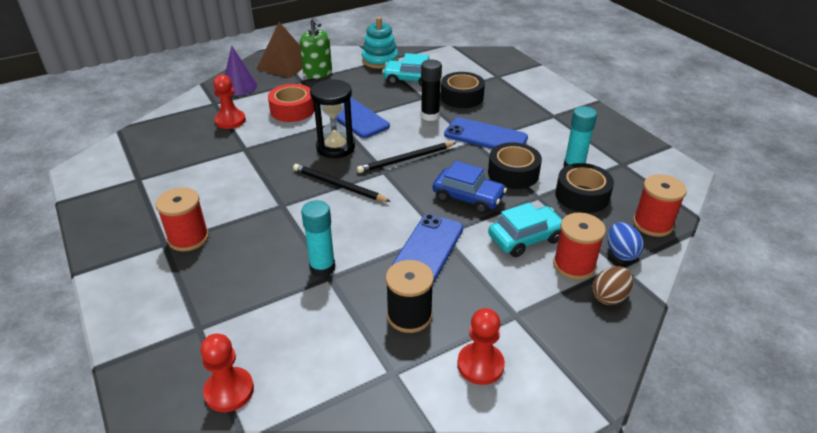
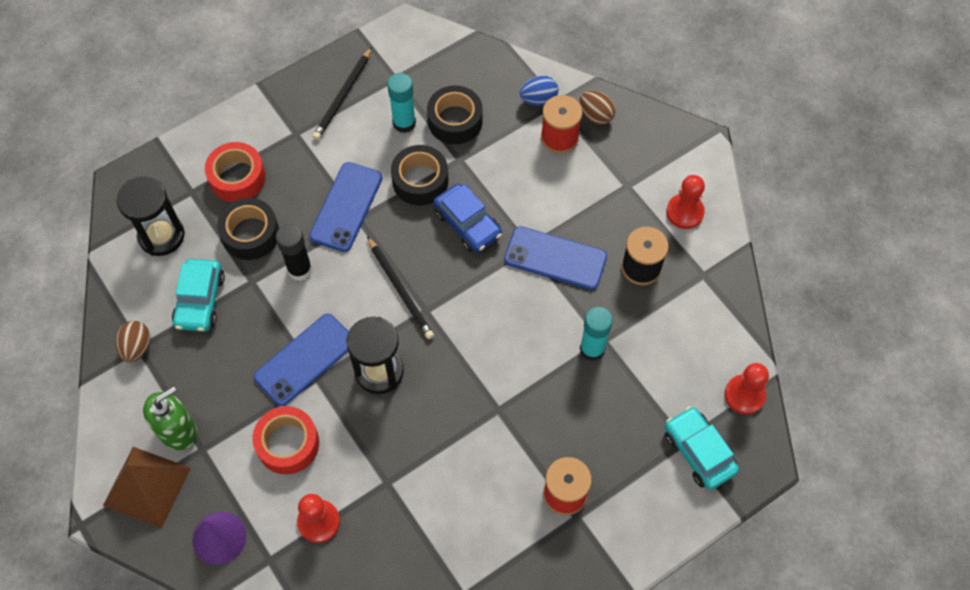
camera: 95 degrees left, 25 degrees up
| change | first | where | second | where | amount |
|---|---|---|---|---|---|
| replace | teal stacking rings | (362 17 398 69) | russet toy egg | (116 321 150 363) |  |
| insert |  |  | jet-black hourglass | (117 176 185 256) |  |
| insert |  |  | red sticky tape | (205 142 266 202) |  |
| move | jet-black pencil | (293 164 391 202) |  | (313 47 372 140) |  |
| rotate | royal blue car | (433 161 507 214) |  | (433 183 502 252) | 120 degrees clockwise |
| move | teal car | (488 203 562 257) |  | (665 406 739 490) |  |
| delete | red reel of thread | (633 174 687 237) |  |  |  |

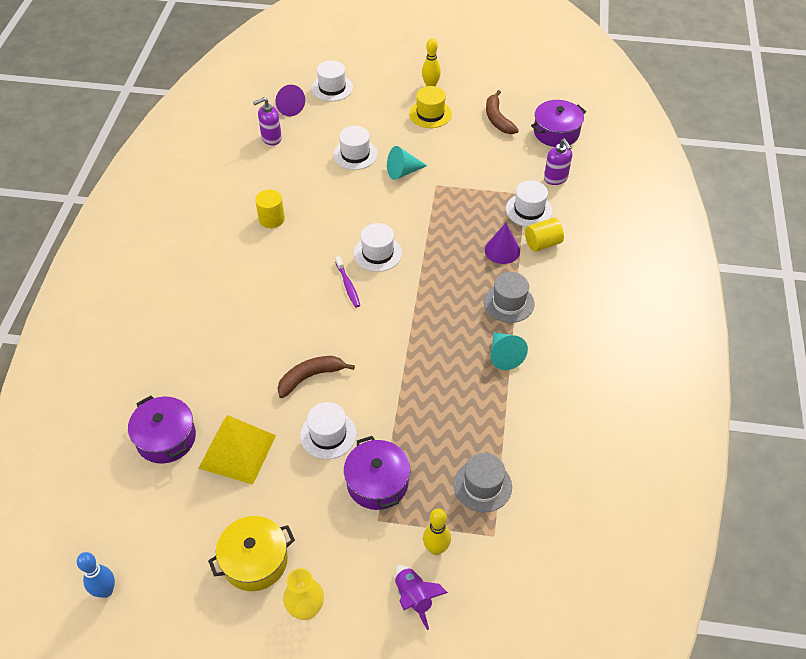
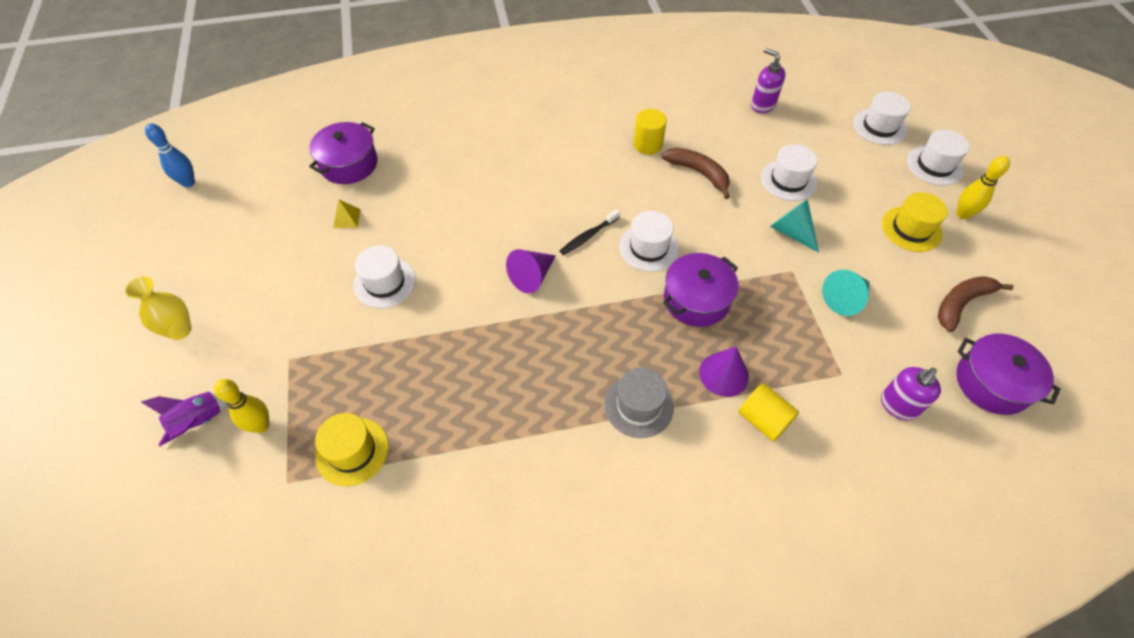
camera: 70 degrees right, 5 degrees up
| change | first | where | second | where | amount |
|---|---|---|---|---|---|
| recolor | grey tall hat | (454 453 512 512) | yellow tall hat | (315 413 389 486) |  |
| resize | yellow solid pyramid | (198 415 276 485) |  | (333 200 361 228) | x0.41 |
| move | purple cone shape | (276 85 305 117) |  | (506 249 556 293) |  |
| recolor | purple dental brush | (335 256 360 307) | jet-black dental brush | (560 209 620 255) |  |
| move | russet banana | (277 356 355 398) |  | (662 148 730 199) |  |
| move | purple pot | (344 436 410 510) |  | (663 253 739 327) |  |
| move | teal cone shape | (490 332 528 370) |  | (822 270 869 316) |  |
| move | pure white tall hat | (506 180 553 227) |  | (907 130 970 186) |  |
| delete | yellow pot | (208 516 295 591) |  |  |  |

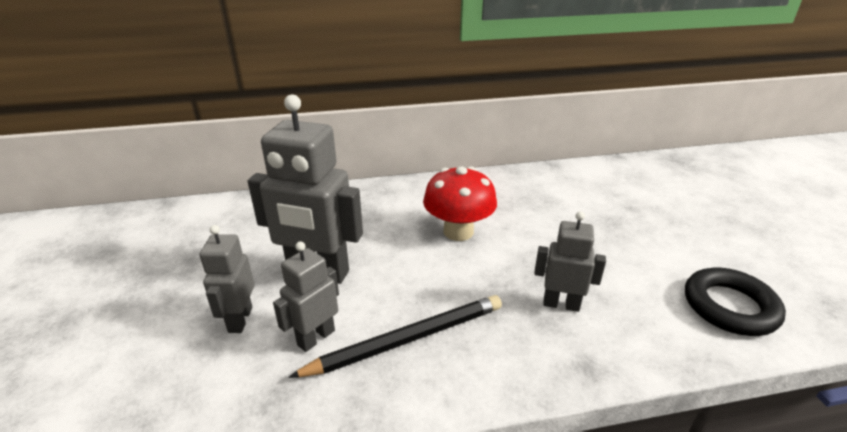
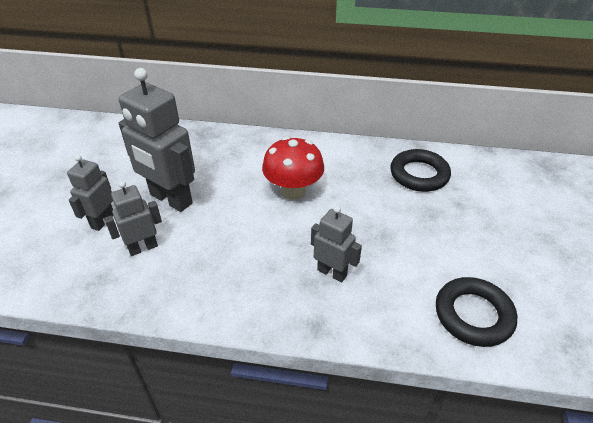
camera: 20 degrees right, 10 degrees up
| change | first | where | second | where | amount |
|---|---|---|---|---|---|
| insert |  |  | jet-black hoop | (391 149 451 192) |  |
| delete | jet-black pencil | (288 295 502 378) |  |  |  |

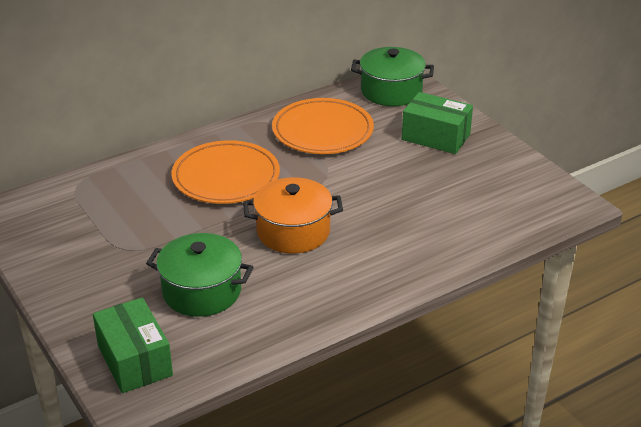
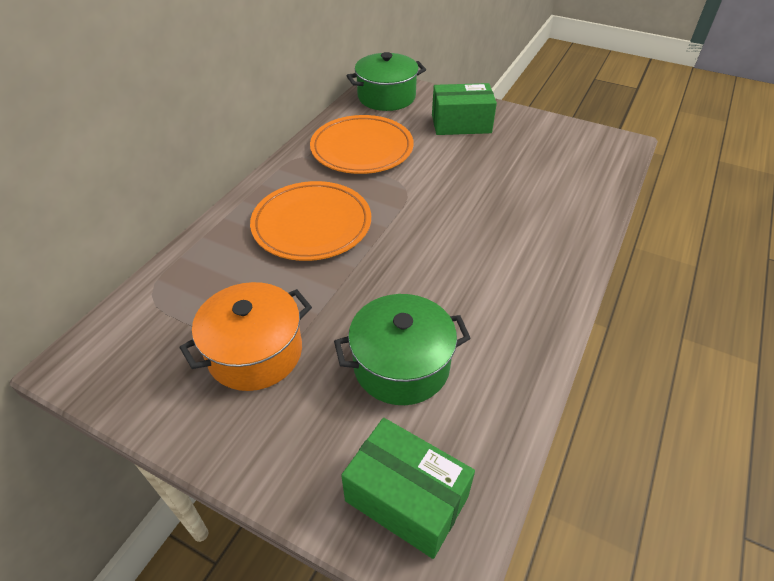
camera: 30 degrees left, 10 degrees up
| change | first | where | second | where | amount |
|---|---|---|---|---|---|
| move | orange pot | (243 177 343 254) |  | (180 282 312 391) |  |

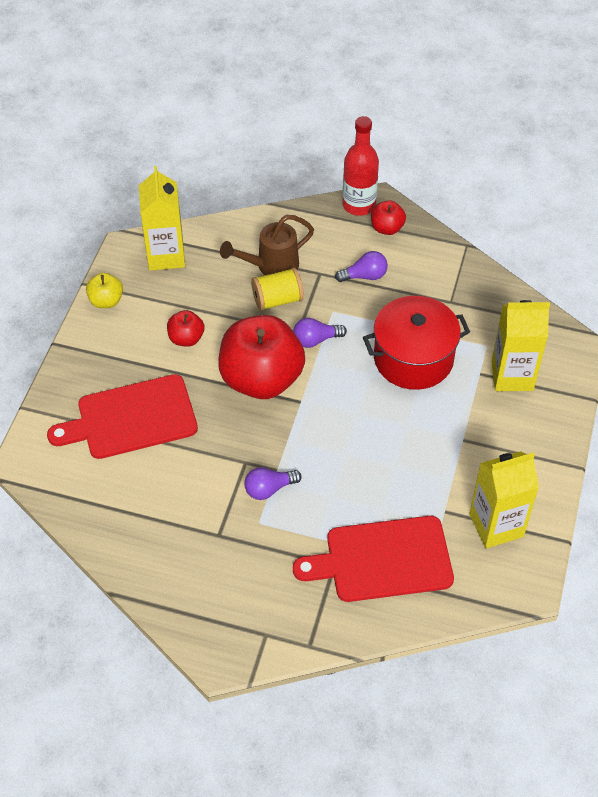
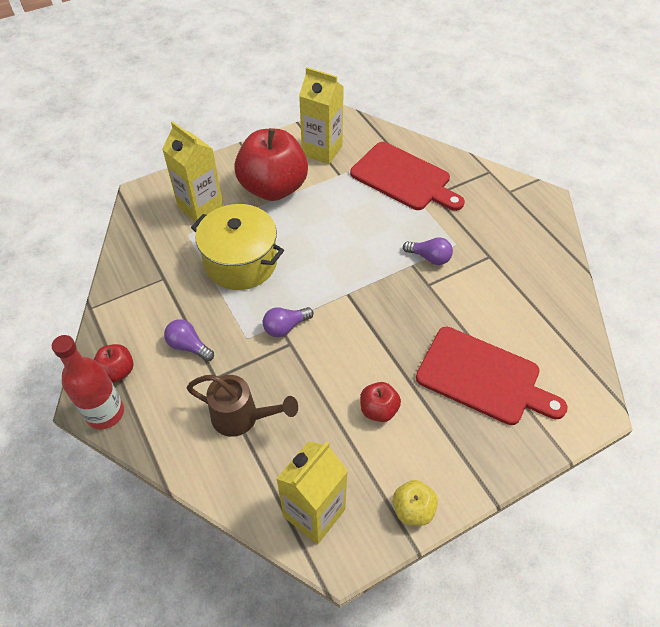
camera: 135 degrees left, 0 degrees up
| change | first | where | second | where | amount |
|---|---|---|---|---|---|
| recolor | red pot | (363 296 470 390) | yellow pot | (191 204 284 290) |  |
| move | red toy apple | (218 315 305 399) |  | (234 128 308 201) |  |
| rotate | purple light bulb | (293 318 347 348) |  | (263 307 314 337) | 120 degrees clockwise |
| delete | yellow reel of thread | (251 267 304 311) |  |  |  |

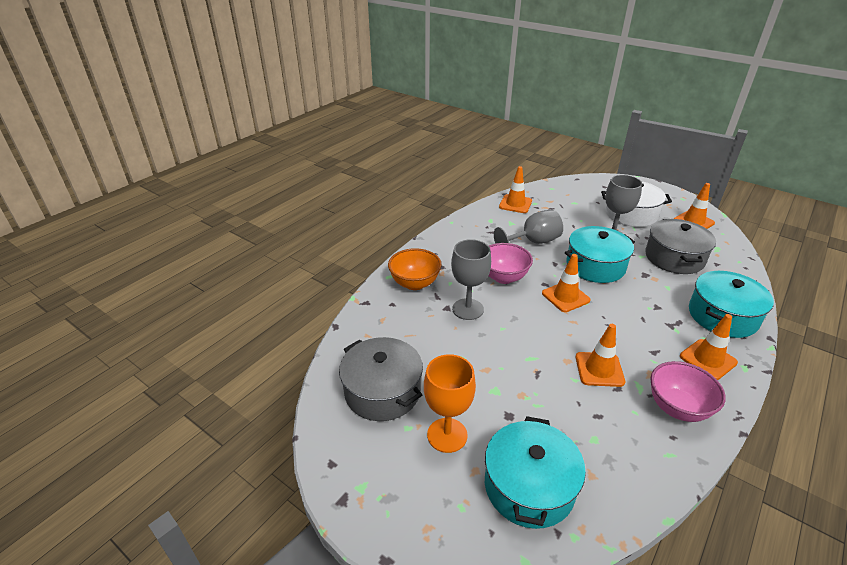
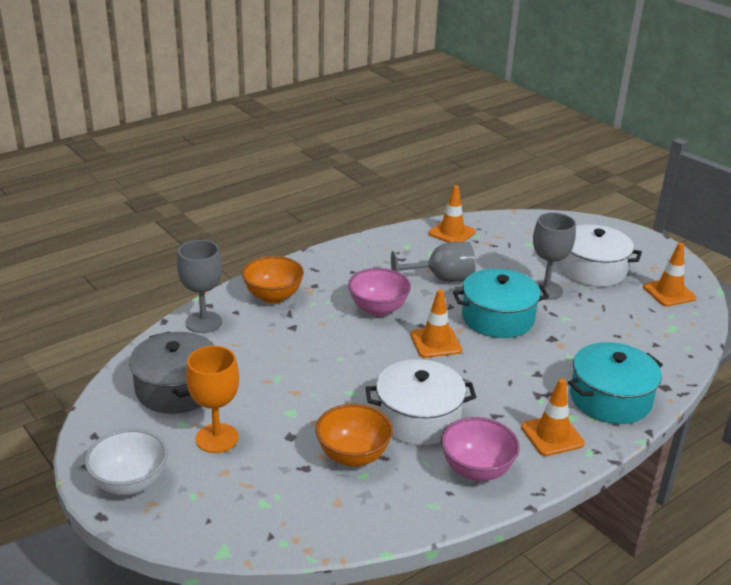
camera: 15 degrees right, 5 degrees down
| change | first | where | second | where | amount |
|---|---|---|---|---|---|
| insert |  |  | pure white serving bowl | (85 429 168 495) |  |
| move | grey goblet | (451 239 491 320) |  | (177 240 222 333) |  |
| insert |  |  | orange serving bowl | (316 404 393 467) |  |
| replace | orange traffic cone | (576 324 625 387) | pure white pot | (365 359 476 445) |  |
| delete | teal pot | (485 416 586 529) |  |  |  |
| delete | grey pot | (645 219 716 274) |  |  |  |

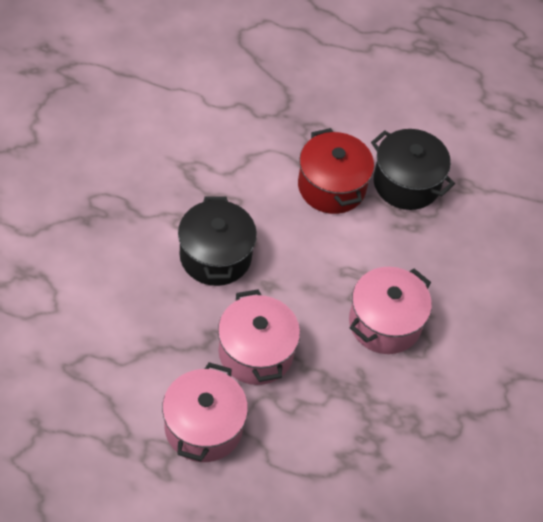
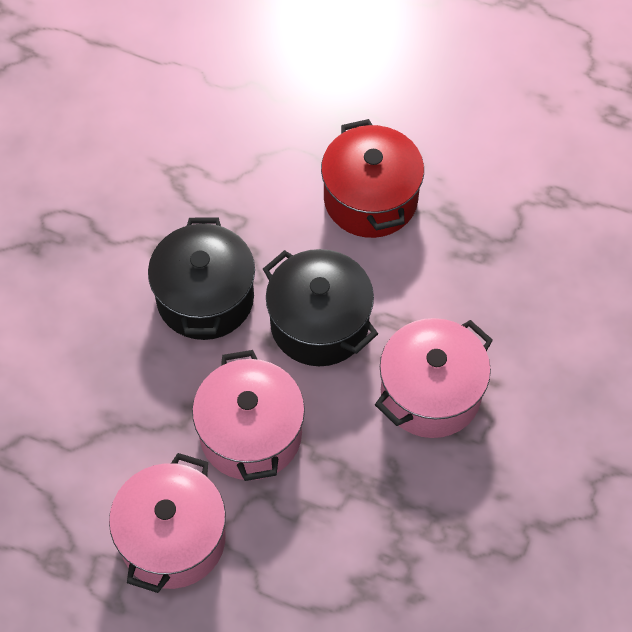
camera: 10 degrees right, 5 degrees up
| change | first | where | second | where | amount |
|---|---|---|---|---|---|
| move | jet-black pot | (371 129 455 210) |  | (263 249 378 366) |  |

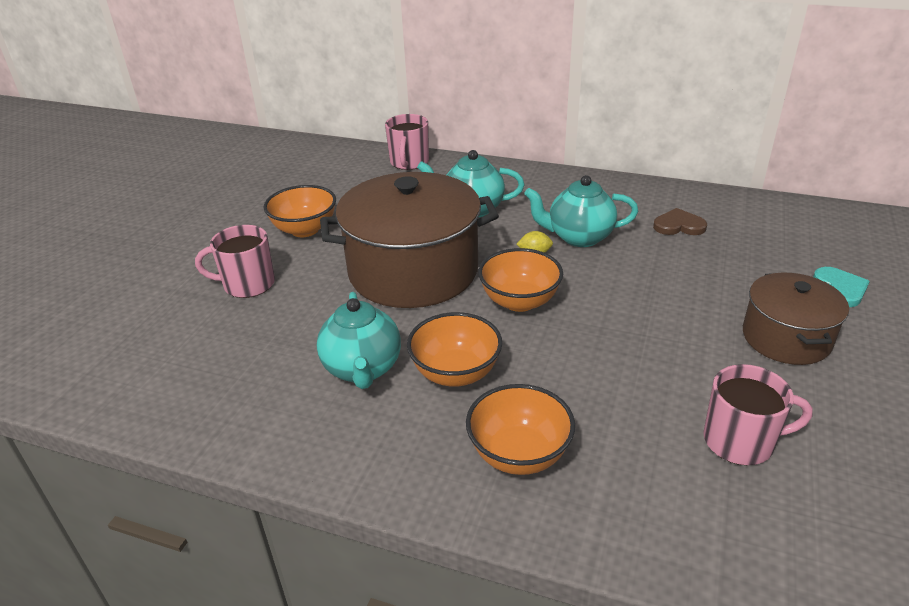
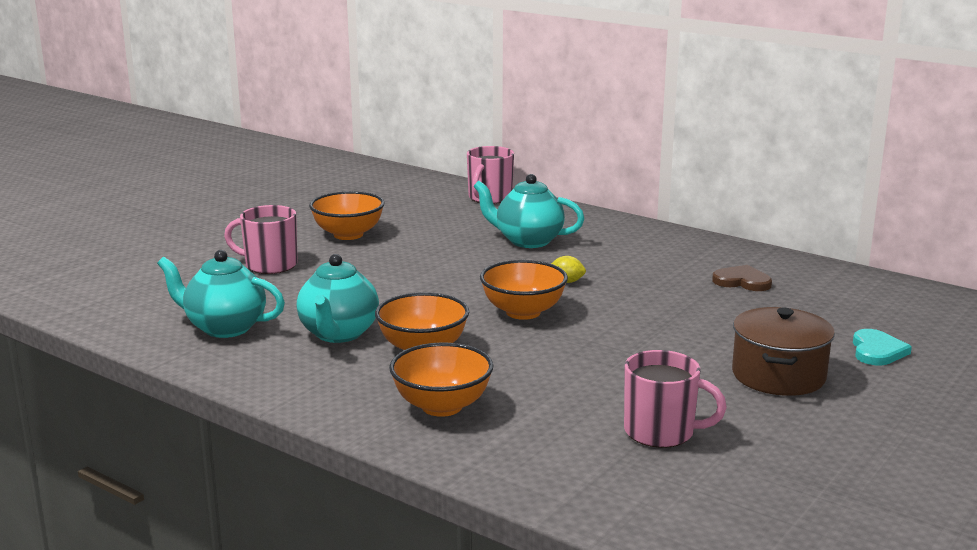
camera: 15 degrees right, 15 degrees down
| change | first | where | second | where | amount |
|---|---|---|---|---|---|
| move | teal teapot | (524 175 638 247) |  | (157 250 285 338) |  |
| delete | russet pot | (320 172 499 308) |  |  |  |

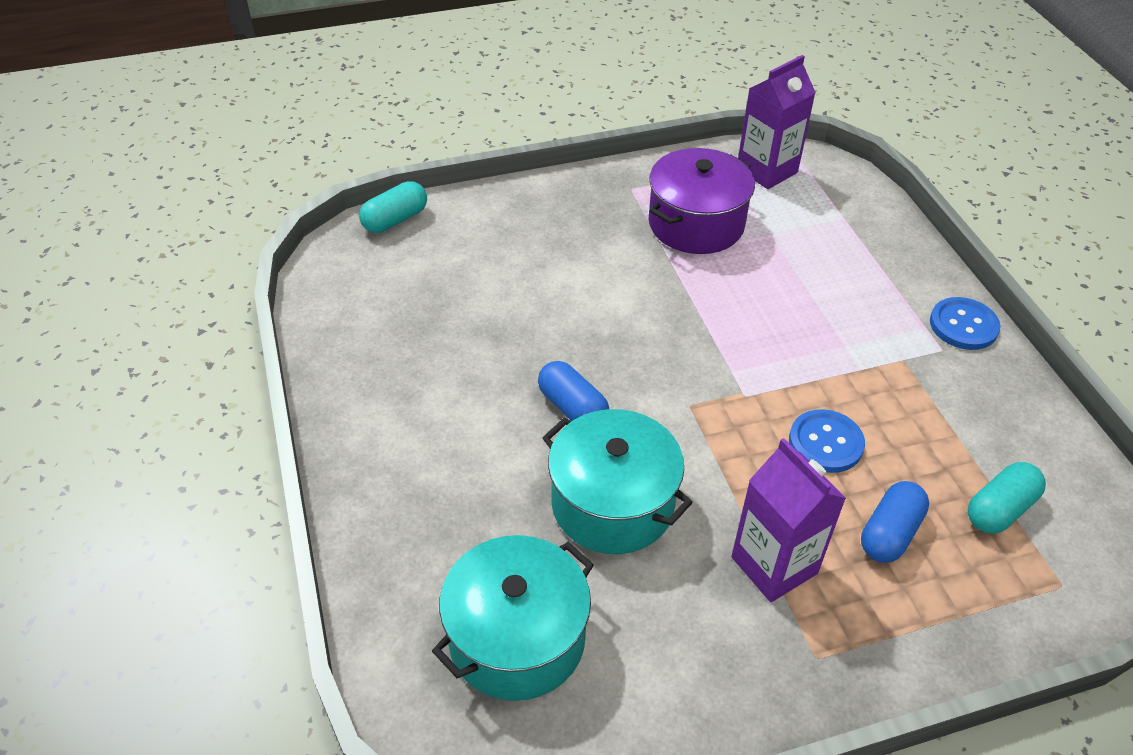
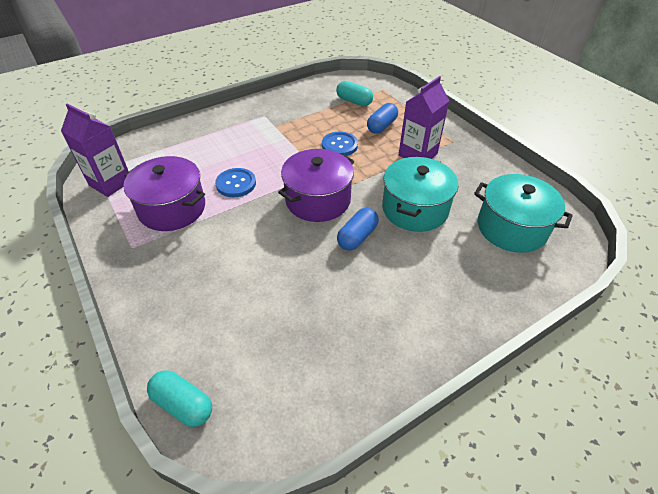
camera: 105 degrees left, 0 degrees up
| change | first | where | second | where | amount |
|---|---|---|---|---|---|
| move | royal blue button | (930 297 1001 350) |  | (215 168 256 197) |  |
| insert |  |  | purple pot | (278 149 354 222) |  |
| rotate | royal blue pill shape | (861 481 929 563) |  | (367 103 398 134) | 75 degrees counterclockwise |

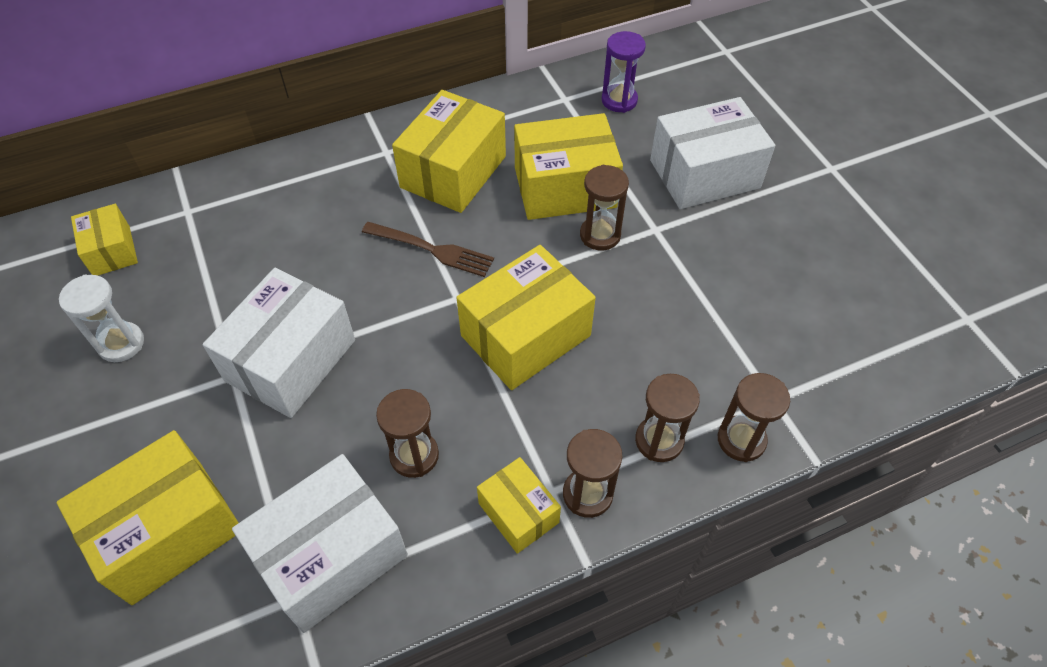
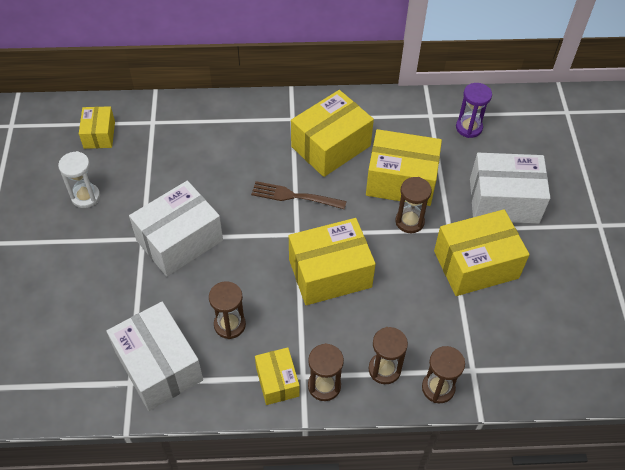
camera: 20 degrees right, 0 degrees up
| change | first | where | second | where | amount |
|---|---|---|---|---|---|
| rotate | pure white package | (232 454 408 633) |  | (106 302 203 411) | 75 degrees clockwise |
| rotate | russet dinner fork | (362 222 494 277) |  | (251 181 347 209) | 150 degrees clockwise |
| move | yellow package | (57 430 239 605) |  | (434 209 530 296) |  |

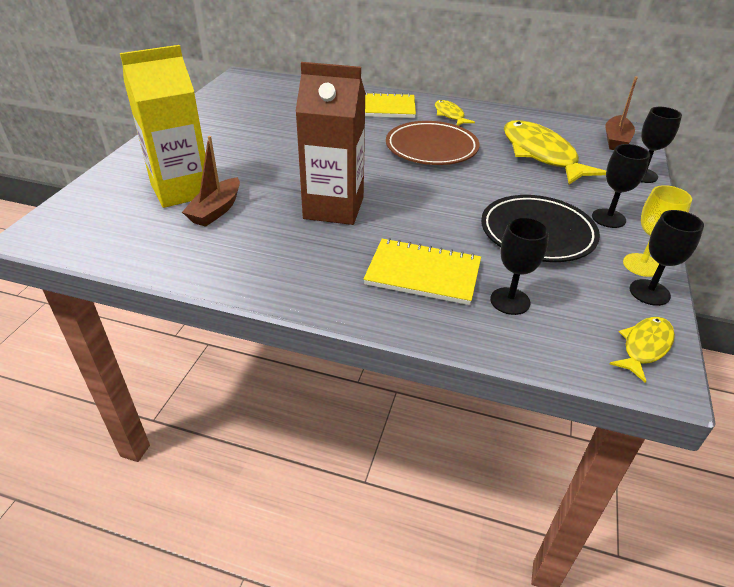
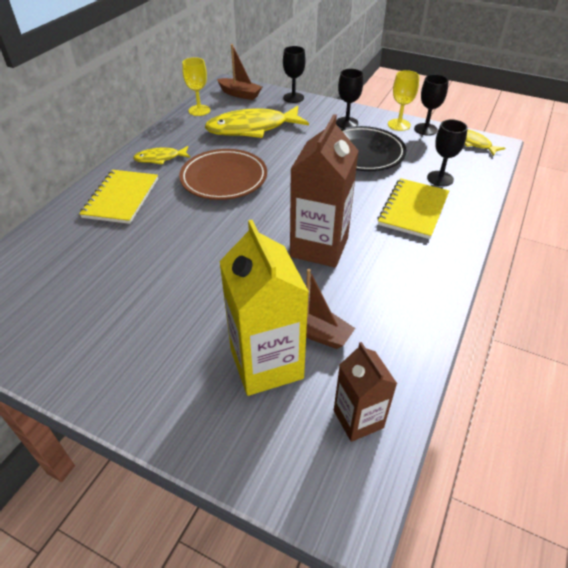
camera: 80 degrees left, 5 degrees up
| change | first | where | second | where | amount |
|---|---|---|---|---|---|
| insert |  |  | yellow goblet | (182 57 210 116) |  |
| insert |  |  | russet milk carton | (334 342 397 442) |  |

